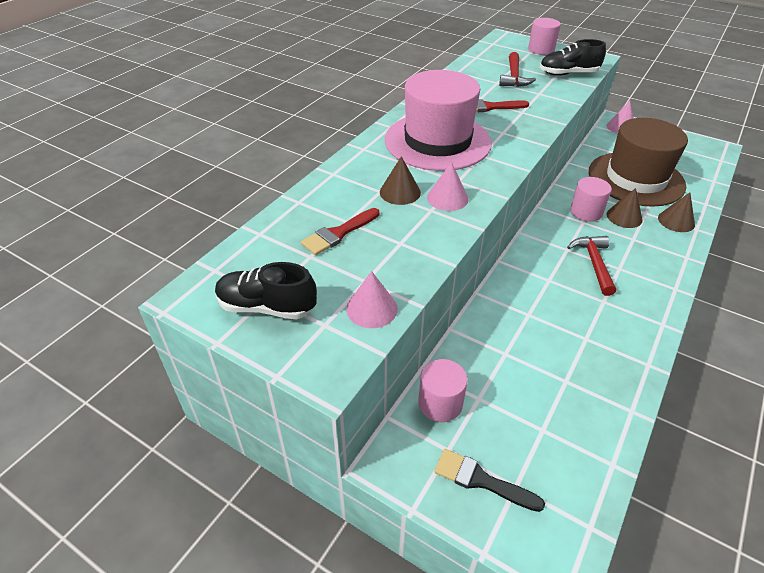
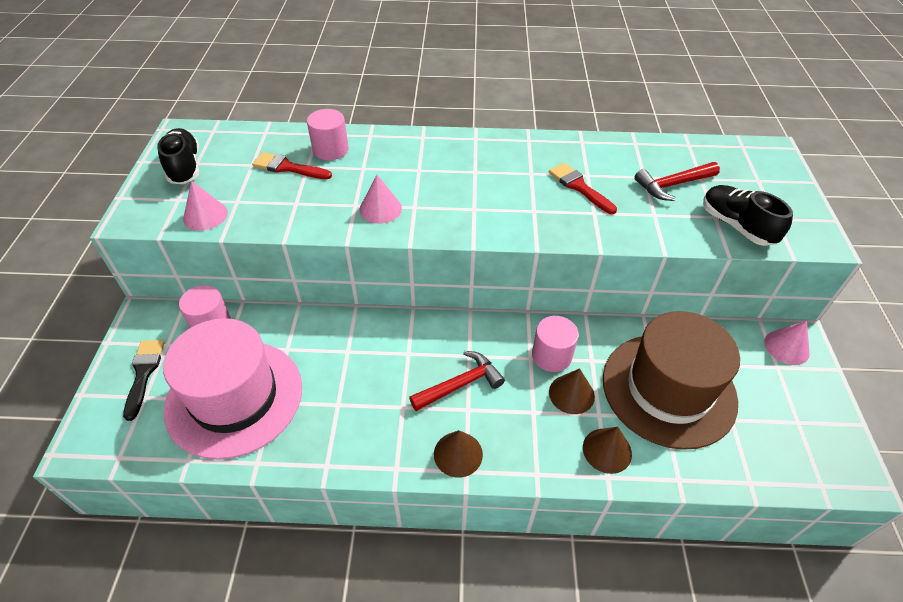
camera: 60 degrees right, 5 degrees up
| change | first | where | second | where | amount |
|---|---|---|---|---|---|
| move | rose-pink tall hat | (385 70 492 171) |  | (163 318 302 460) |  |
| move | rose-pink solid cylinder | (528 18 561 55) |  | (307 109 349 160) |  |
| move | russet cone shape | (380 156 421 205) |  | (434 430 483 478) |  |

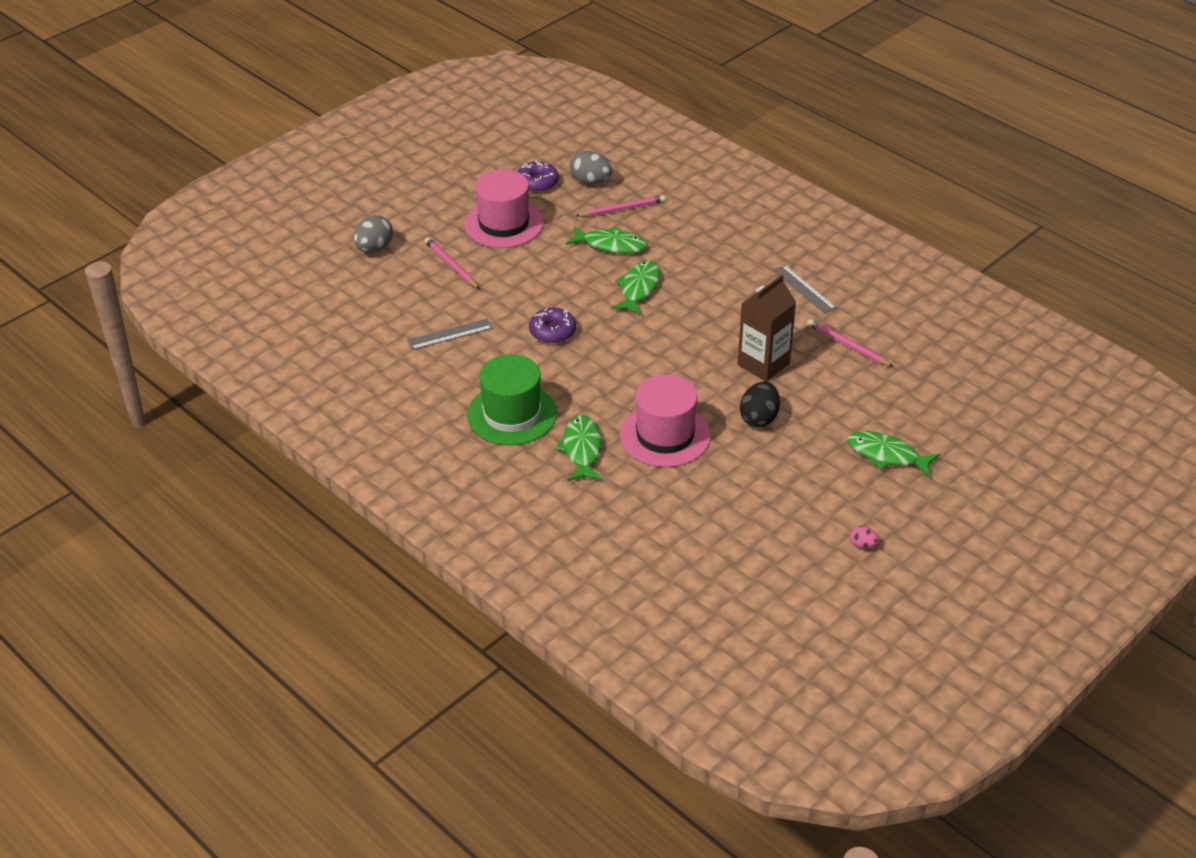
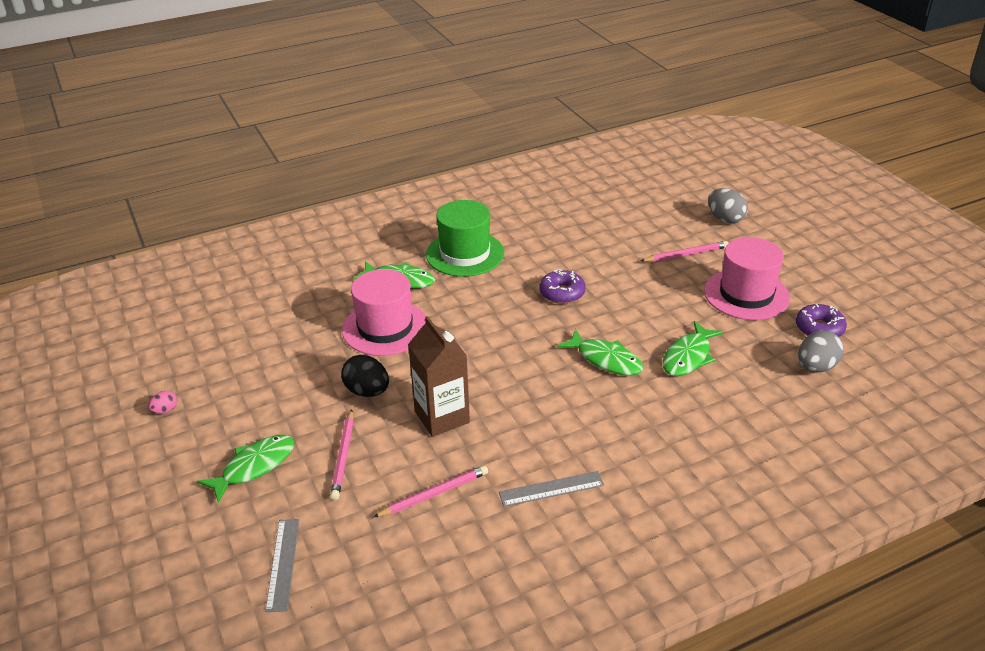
camera: 110 degrees right, 5 degrees down
| change | first | where | second | where | amount |
|---|---|---|---|---|---|
| move | grey ruler | (407 319 493 350) |  | (265 519 299 612) |  |
| move | rose-pink pencil | (576 195 666 217) |  | (330 409 354 500) |  |

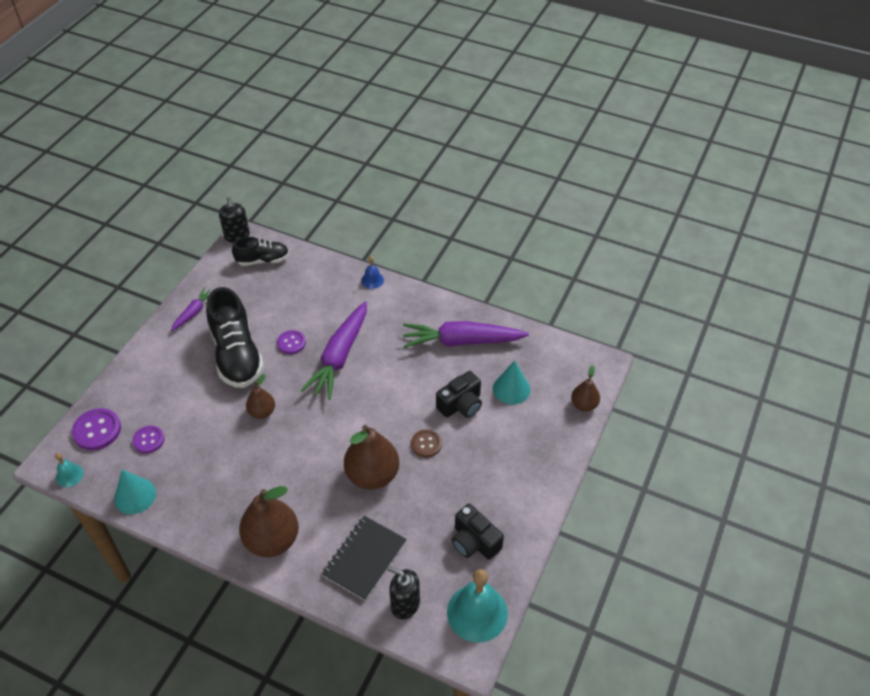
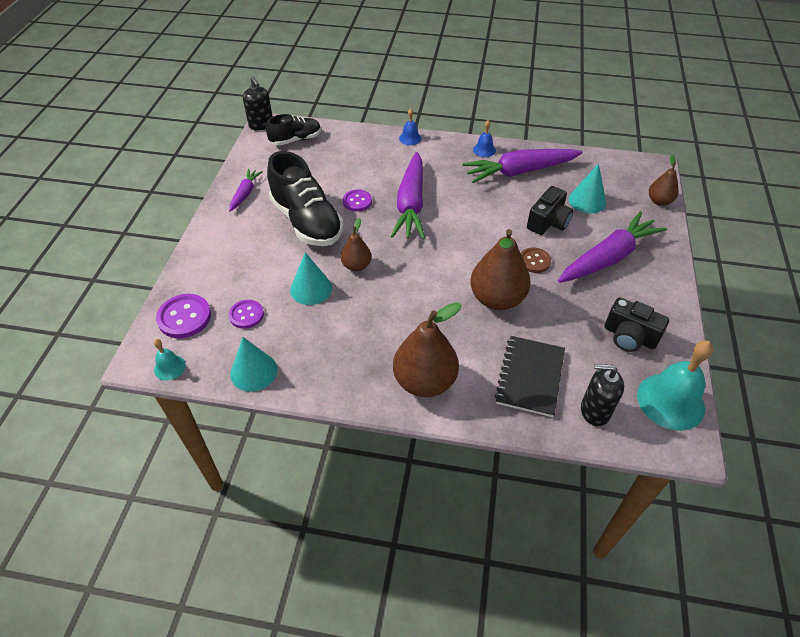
camera: 15 degrees left, 0 degrees up
| change | first | where | second | where | amount |
|---|---|---|---|---|---|
| insert |  |  | teal cone shape | (290 252 332 305) |  |
| insert |  |  | royal blue bell | (473 120 496 157) |  |
| insert |  |  | purple carrot | (558 211 667 283) |  |

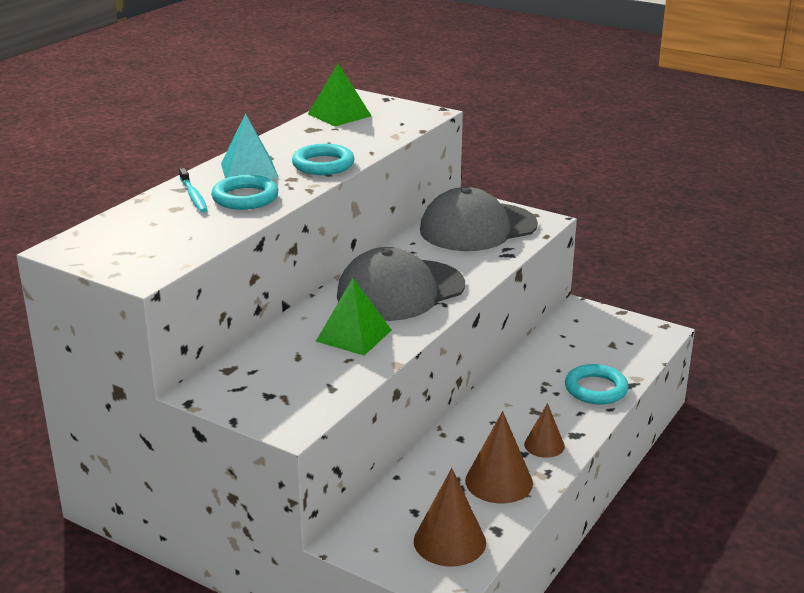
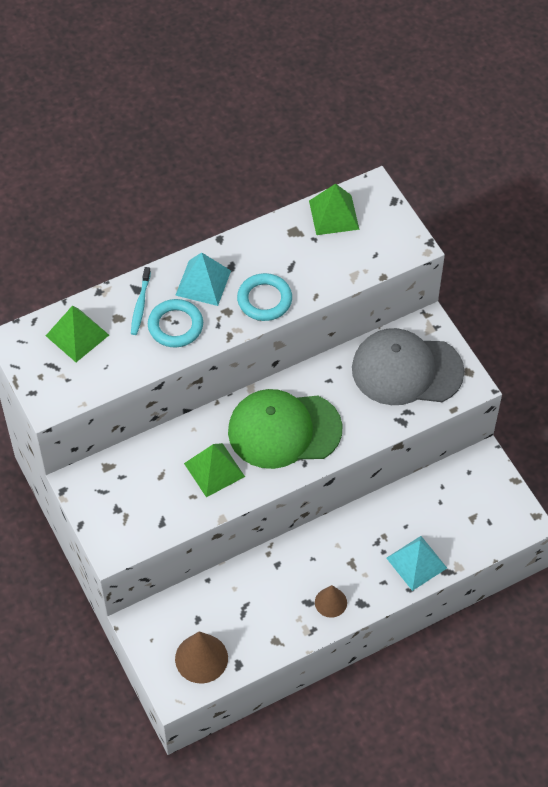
camera: 30 degrees right, 30 degrees up
| change | first | where | second | where | amount |
|---|---|---|---|---|---|
| insert |  |  | green solid pyramid | (46 306 109 362) |  |
| recolor | grey baseball cap | (337 247 465 321) | green baseball cap | (228 389 343 469) |  |
| replace | teal hoop | (565 364 629 405) | teal solid pyramid | (386 536 447 591) |  |
| delete | russet cone shape | (465 411 533 503) |  |  |  |

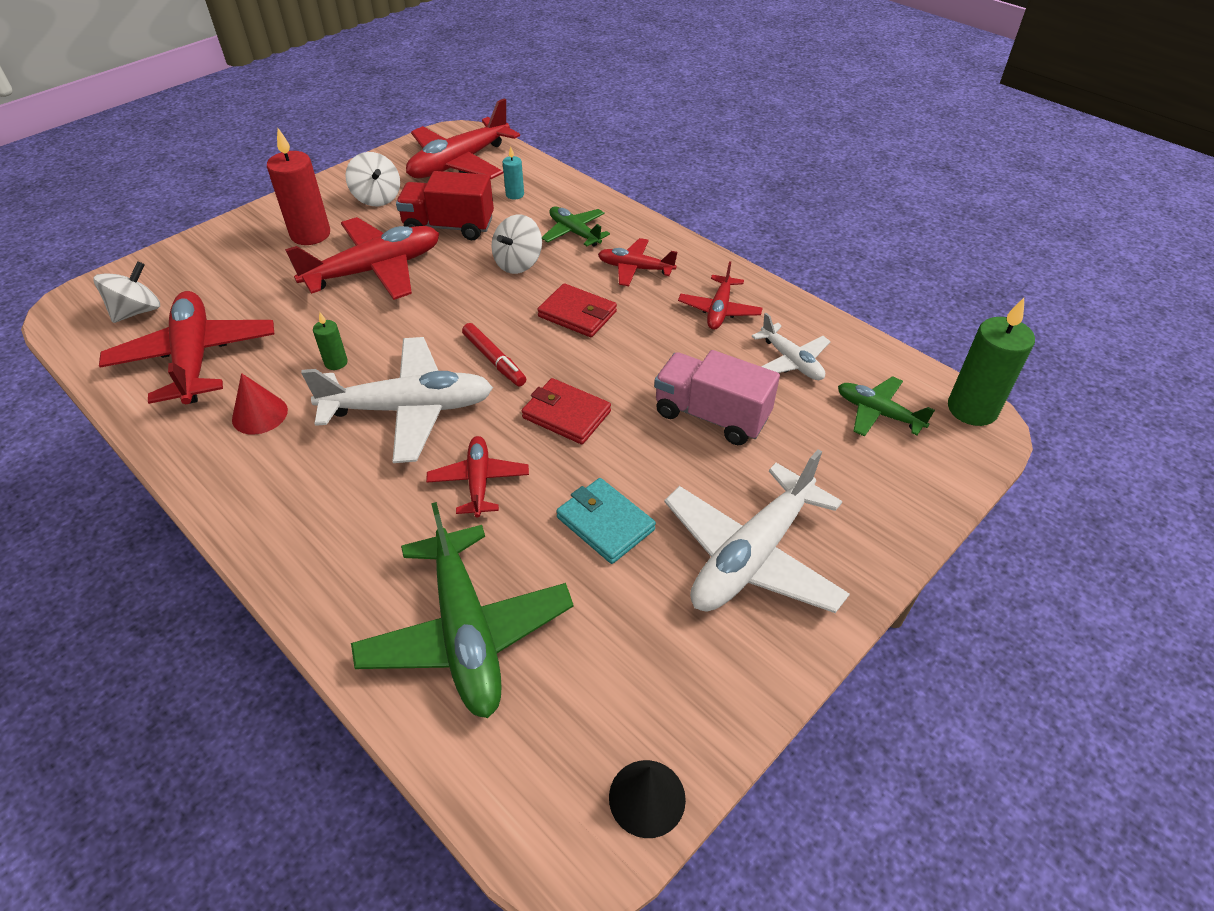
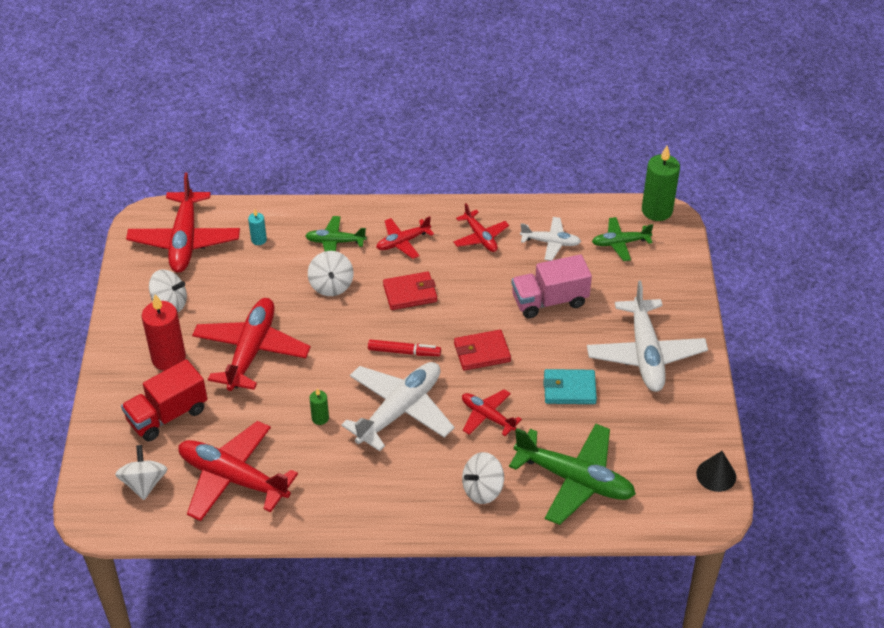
camera: 45 degrees left, 0 degrees up
| change | first | where | second | where | amount |
|---|---|---|---|---|---|
| move | red toy truck | (396 171 494 240) |  | (121 359 207 441) |  |
| insert |  |  | pure white whirligig | (462 452 504 504) |  |
| delete | red cone shape | (232 373 288 435) |  |  |  |

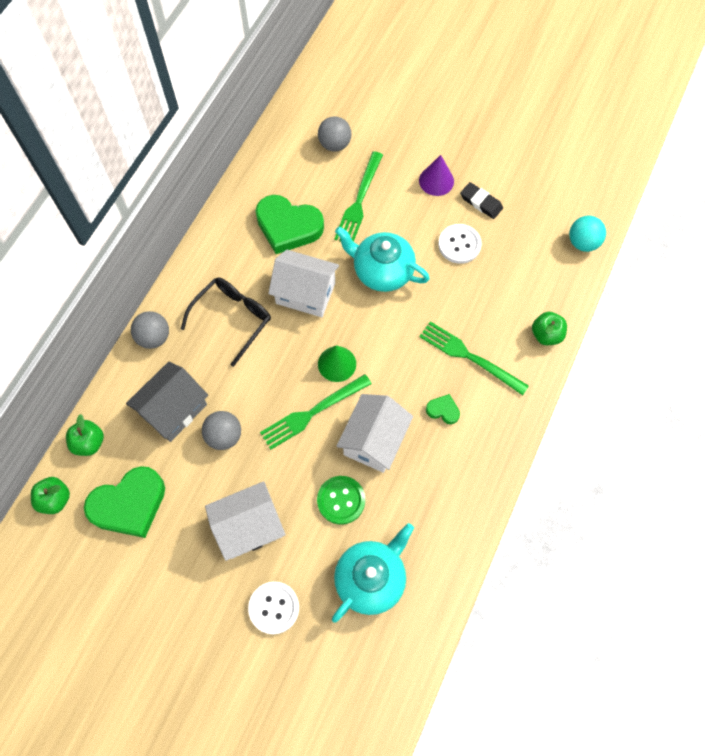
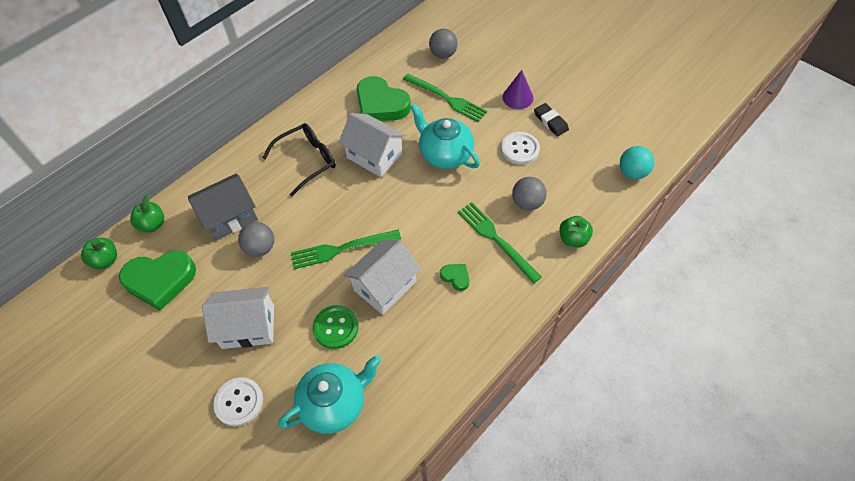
camera: 20 degrees right, 10 degrees down
| change | first | where | second | where | amount |
|---|---|---|---|---|---|
| rotate | green dinner fork | (334 151 383 242) |  | (403 74 487 122) | 90 degrees counterclockwise |
| move | grey ball | (131 311 169 349) |  | (512 177 547 211) |  |
| delete | green cone shape | (318 345 356 382) |  |  |  |

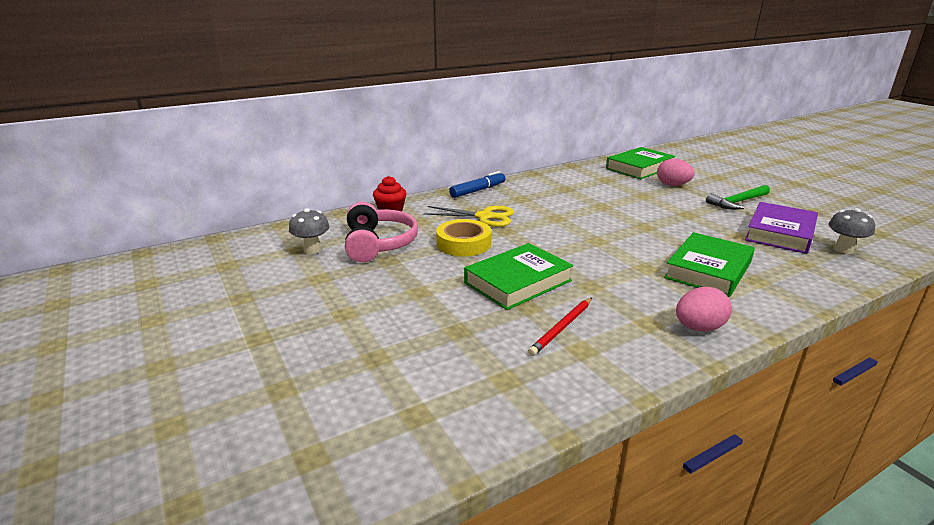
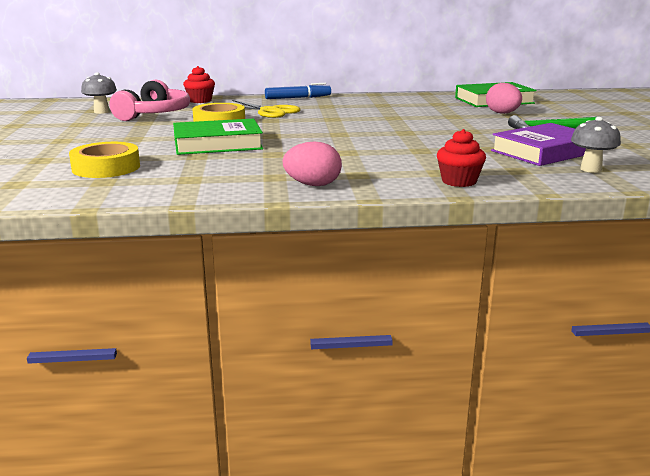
camera: 25 degrees right, 5 degrees down
| change | first | where | second | where | amount |
|---|---|---|---|---|---|
| insert |  |  | yellow sticky tape | (69 142 140 178) |  |
| insert |  |  | red muffin | (437 129 486 187) |  |
| delete | red pencil | (528 298 592 356) |  |  |  |
| delete | green hardcover | (664 232 755 297) |  |  |  |

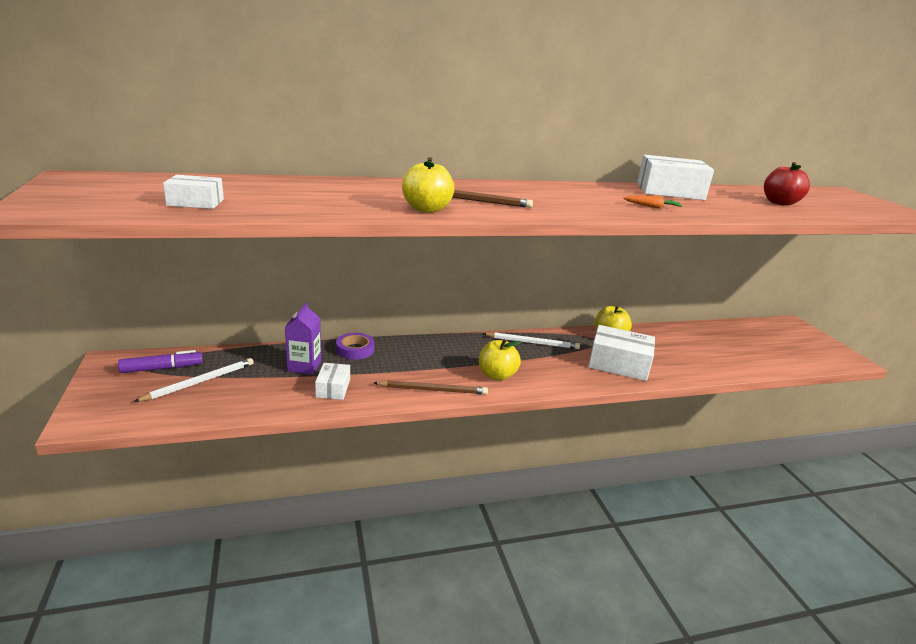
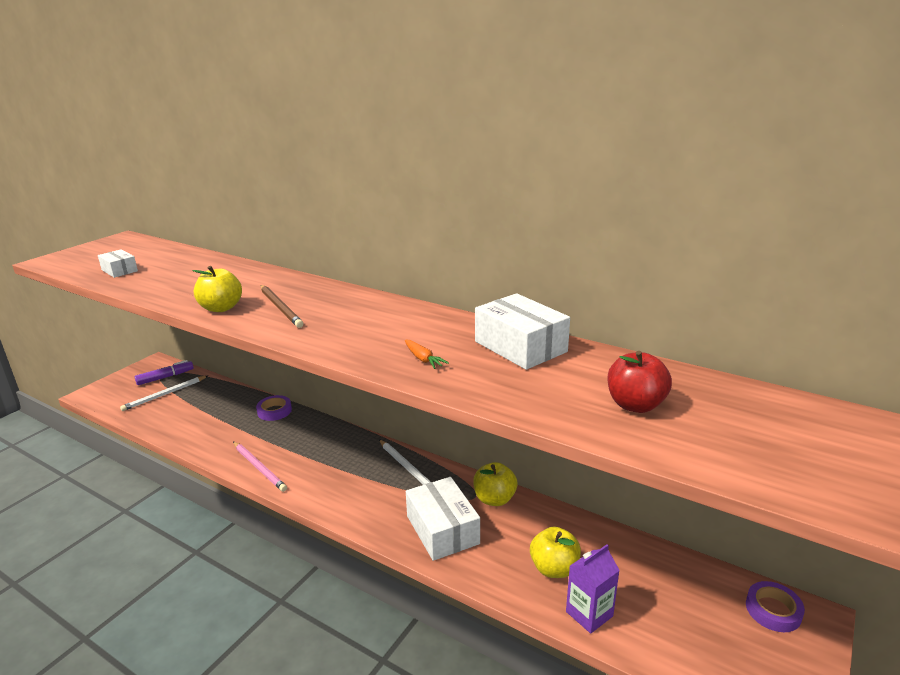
camera: 50 degrees right, 0 degrees up
| change | first | where | second | where | amount |
|---|---|---|---|---|---|
| rotate | pure white pencil | (133 358 254 402) |  | (120 376 207 411) | 135 degrees clockwise |
| rotate | purple marker pen | (118 350 203 373) |  | (135 360 194 385) | 60 degrees counterclockwise |
| recolor | russet pencil | (374 380 488 395) | rose-pink pencil | (233 442 287 492) |  |
| move | yellow toy apple | (479 339 521 381) |  | (530 527 581 578) |  |
| move | purple milk carton | (285 302 321 375) |  | (566 544 620 634) |  |
| insert |  |  | purple sticky tape | (746 581 805 632) |  |
| delete | pure white package | (315 363 350 400) |  |  |  |

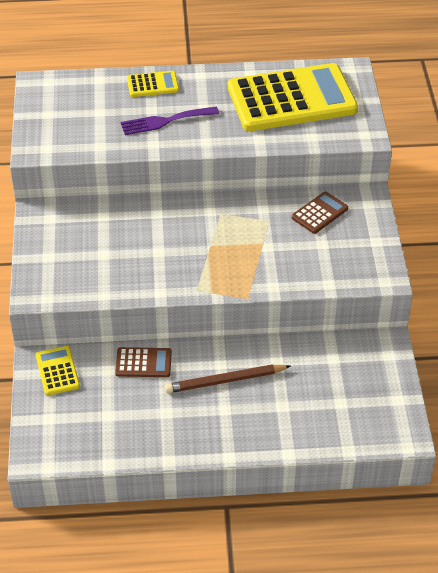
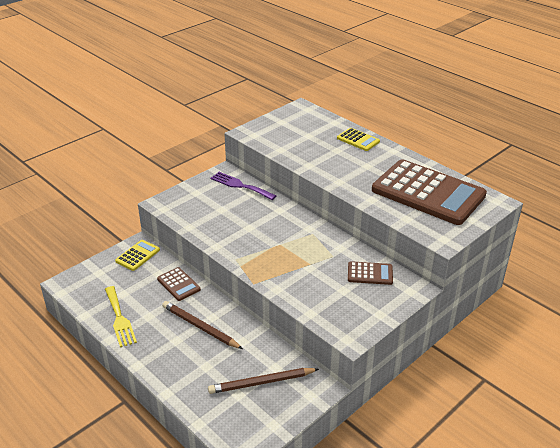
camera: 50 degrees right, 10 degrees down
| change | first | where | second | where | amount |
|---|---|---|---|---|---|
| insert |  |  | yellow dinner fork | (105 286 137 347) |  |
| insert |  |  | russet pencil | (208 368 319 394) |  |
| move | purple dinner fork | (121 106 219 135) |  | (210 172 276 200) |  |
| recolor | yellow adding machine | (228 63 358 131) | russet adding machine | (372 159 487 225) |  |

